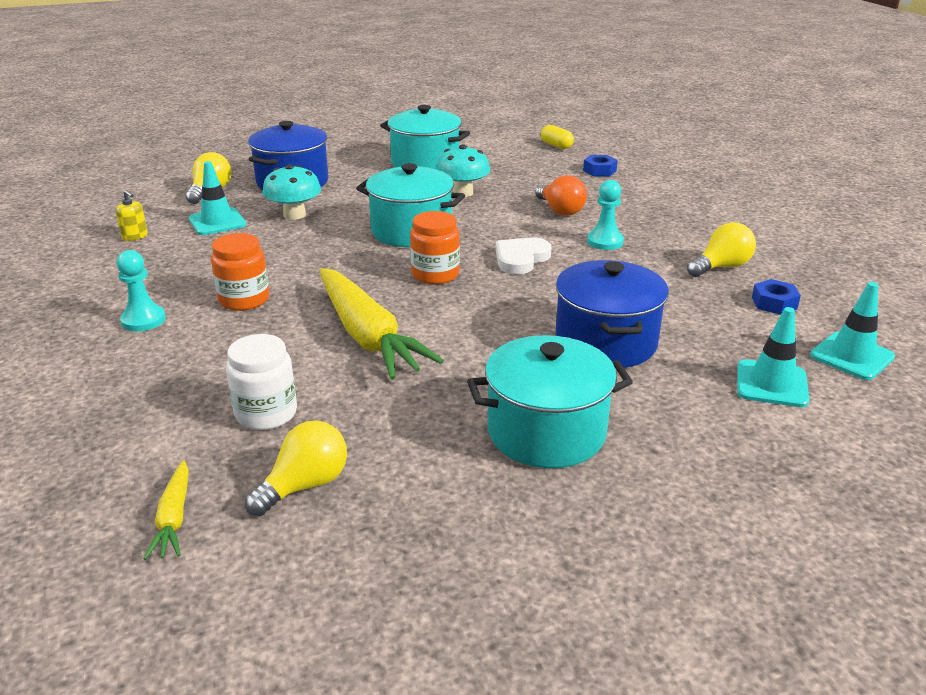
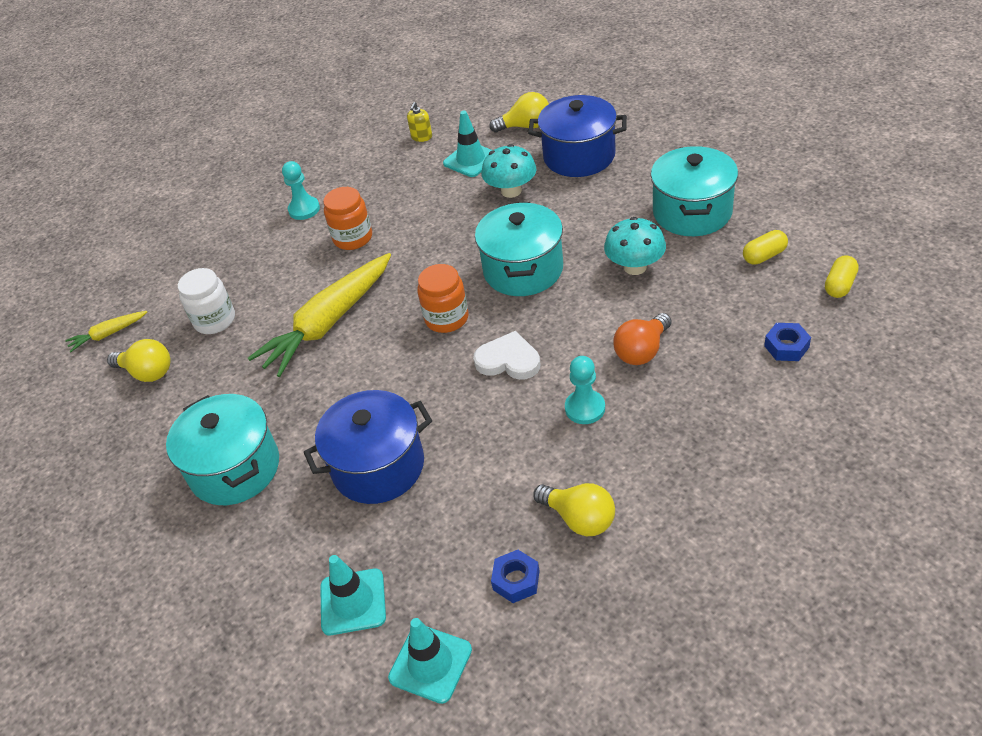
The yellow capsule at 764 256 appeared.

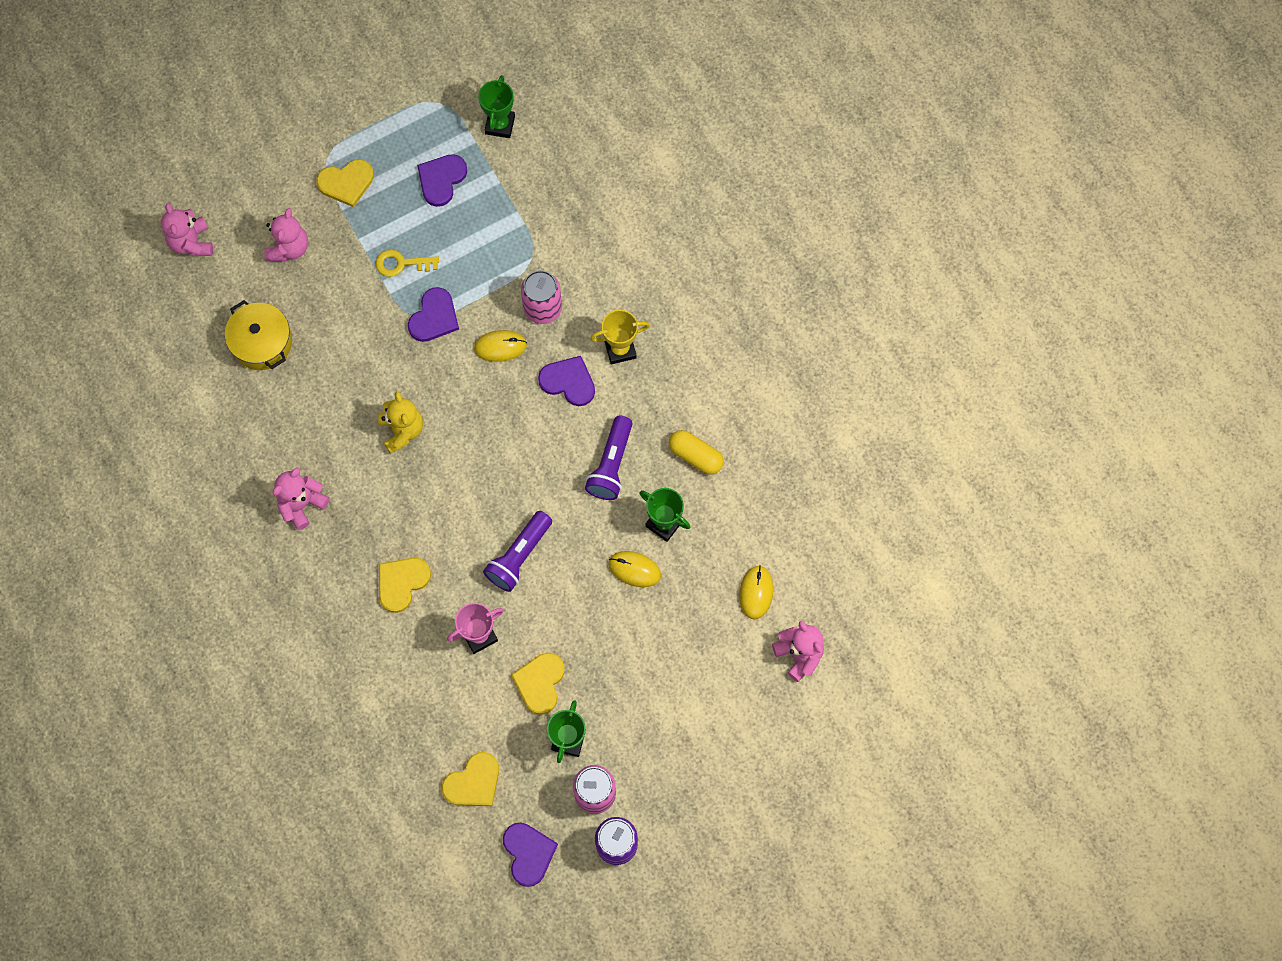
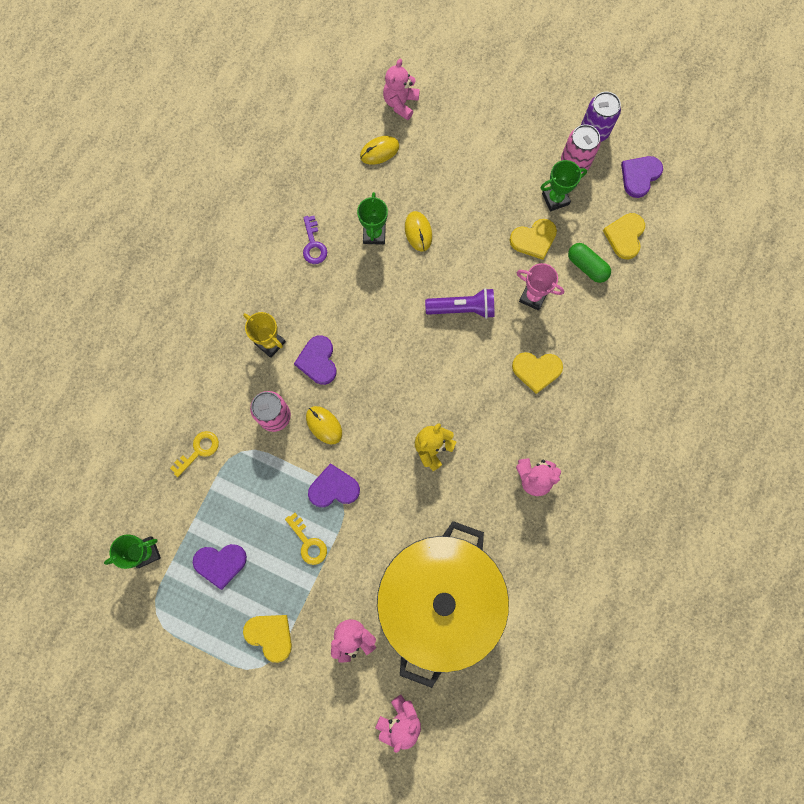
The yellow key at 198 450 appeared. The yellow capsule at 695 456 was replaced by the purple key at 313 245. The yellow pot at 262 342 changed to 2.15 times the size. The green capsule at 587 266 appeared. The yellow heart at 473 782 turned 90 degrees counterclockwise. The purple flashlight at 611 465 disappeared.

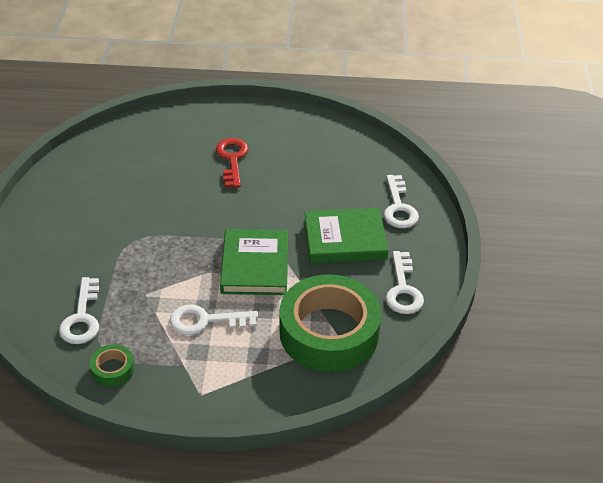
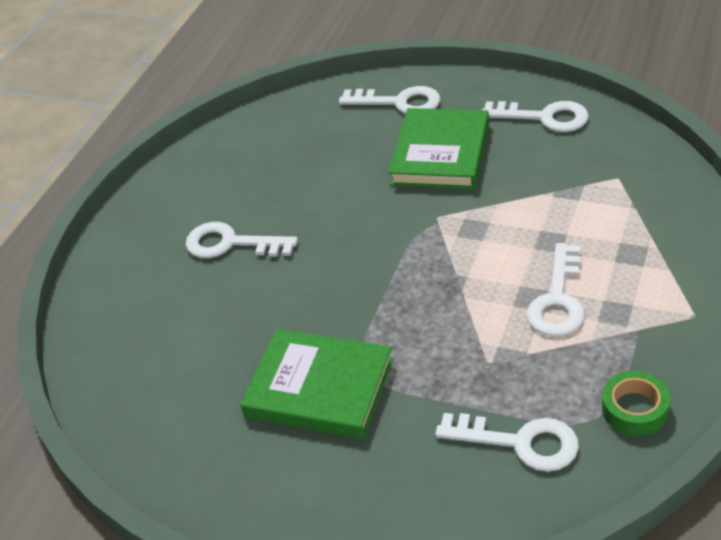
The red key at 232 159 became the white key at 231 244. The green book moved from 255 265 to 319 388. The green tape at 329 332 disappeared.

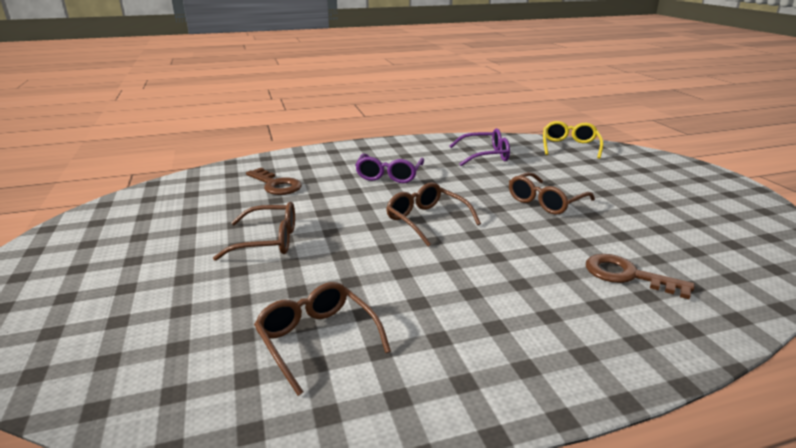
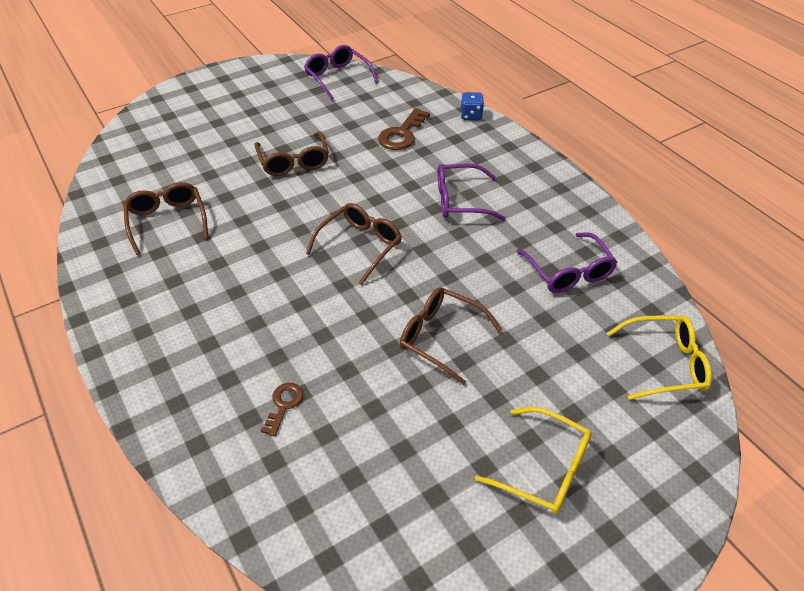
The brown glasses at 317 340 turned 60 degrees counterclockwise. The brown key at 627 275 changed to 0.60 times the size. The purple glasses at 337 77 appeared. The blue dice at 471 115 appeared. The yellow glasses at 544 469 appeared.

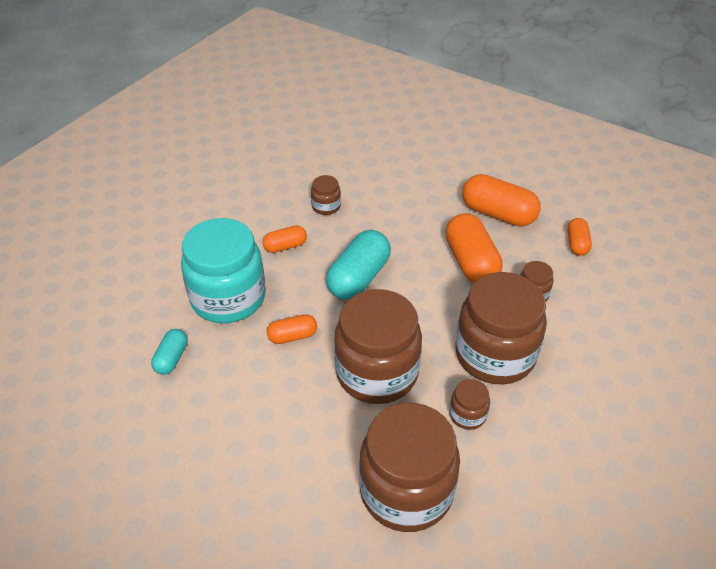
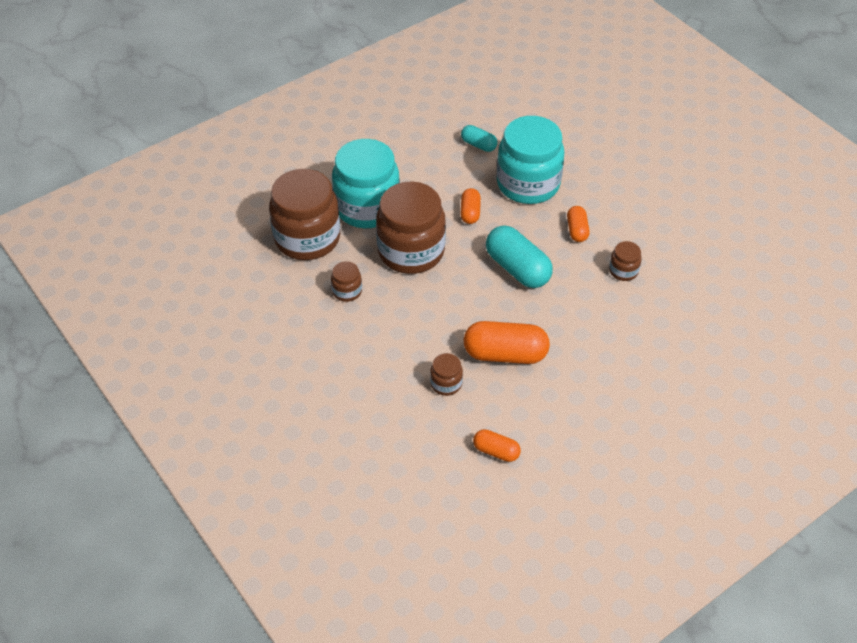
The turquoise jar at 367 207 appeared. The brown jar at 495 355 disappeared. The orange capsule at 498 214 disappeared.

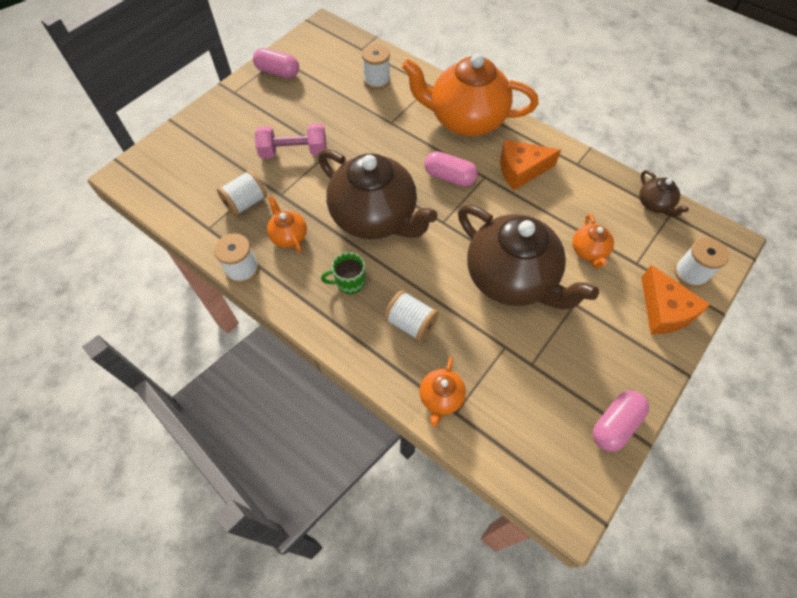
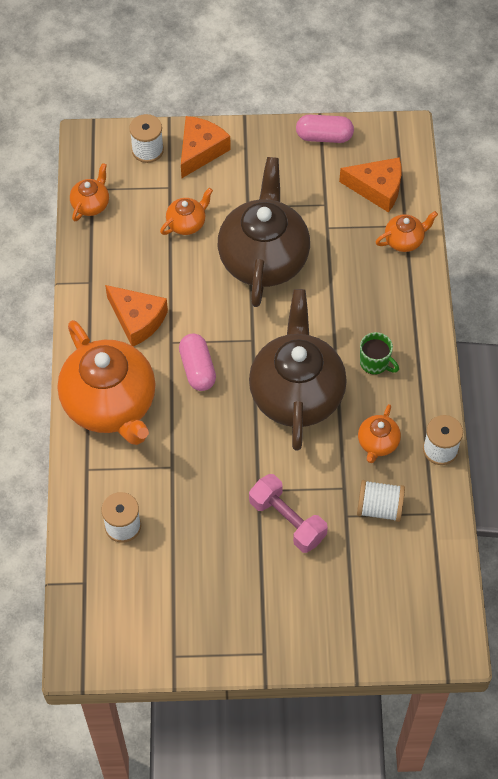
The brown teapot at 654 204 became the orange teapot at 91 204. The orange cheese at 377 188 appeared. The pink capsule at 278 72 disappeared. The white spool at 410 323 disappeared.

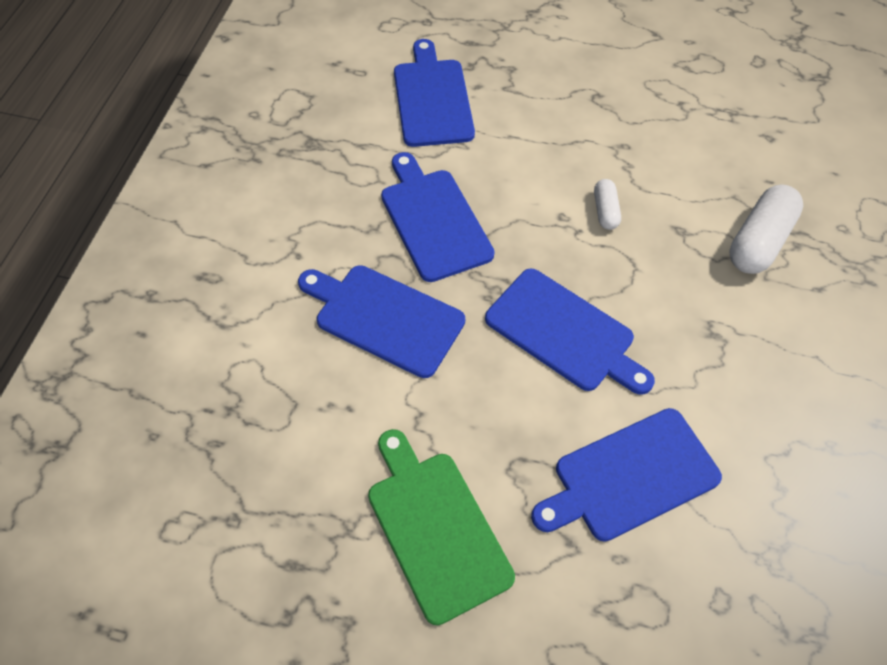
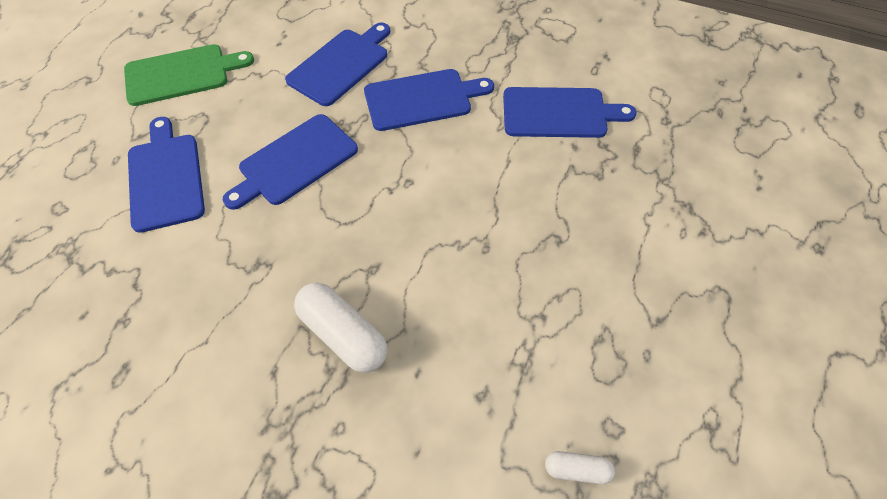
The white capsule moved from 605 211 to 577 470.

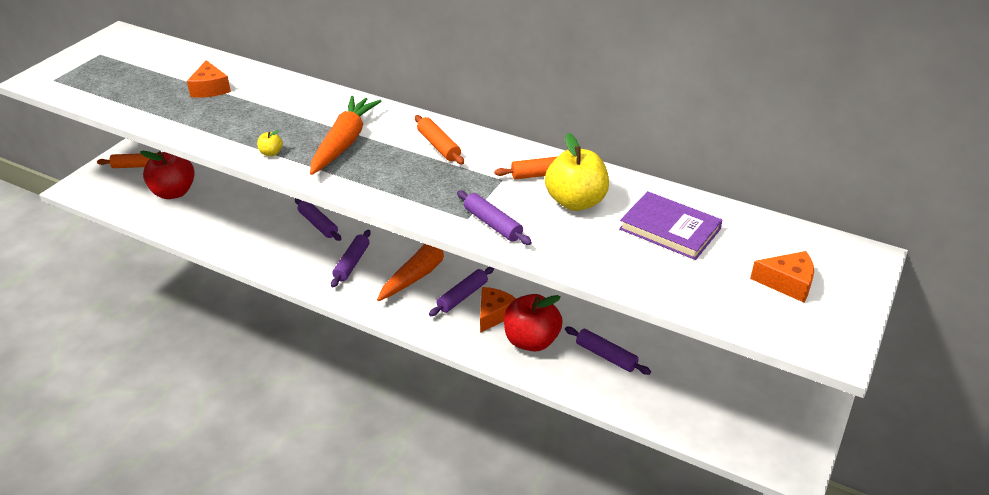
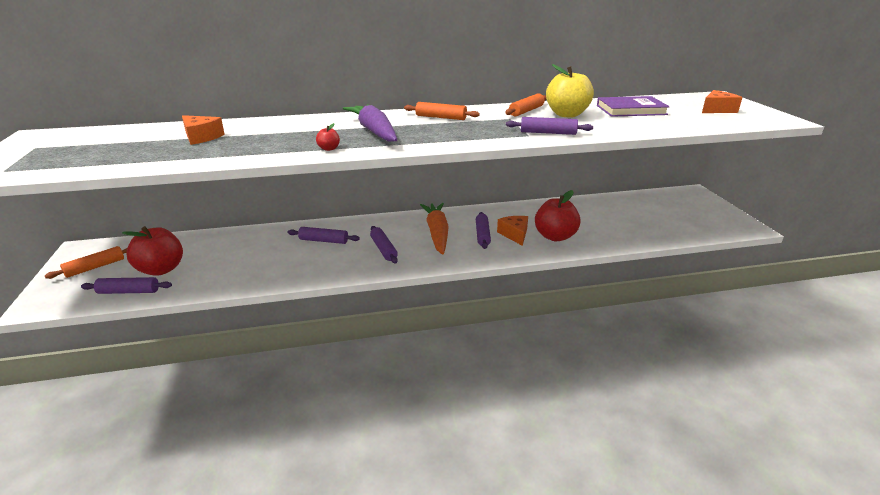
The purple rolling pin moved from 606 356 to 128 292. The yellow apple at 271 153 became the red apple at 329 149. The orange carrot at 344 142 became the purple carrot at 374 131.

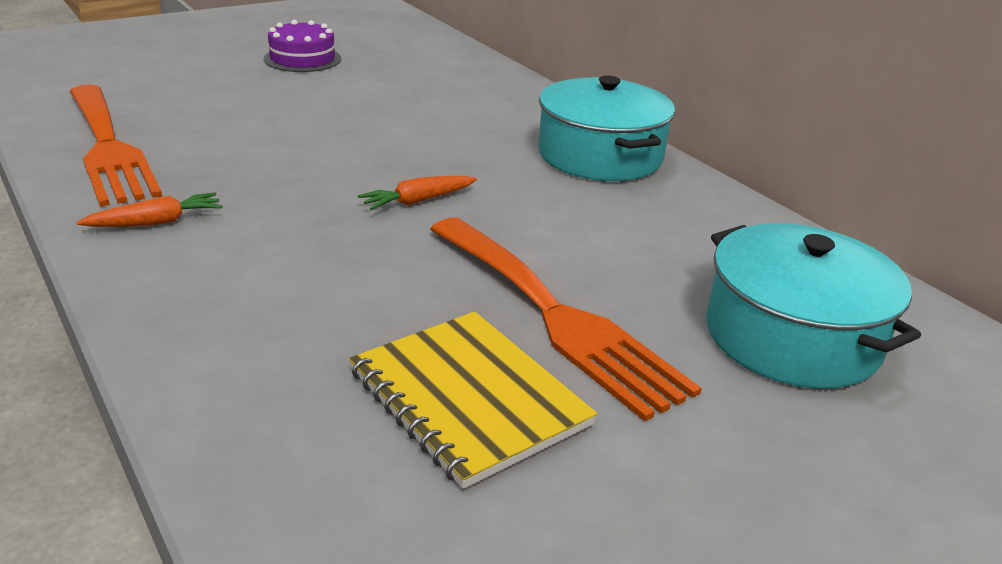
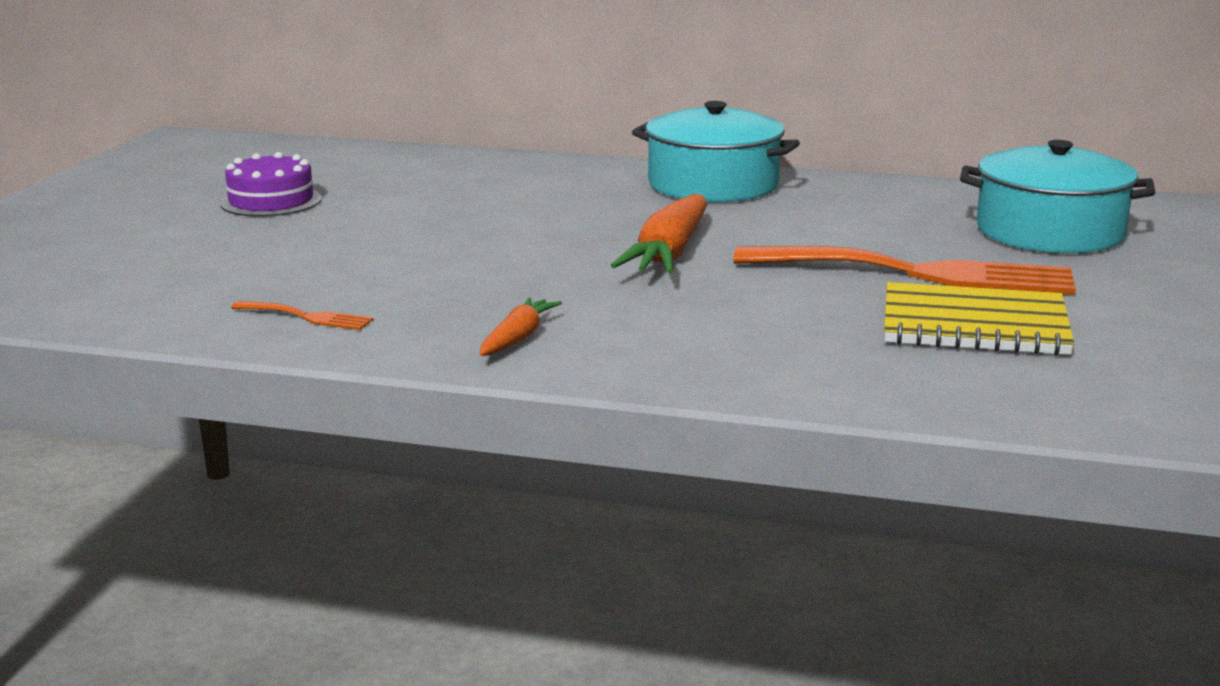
The orange fork at 108 147 changed to 0.42 times the size. The orange carrot at 418 201 changed to 1.80 times the size.

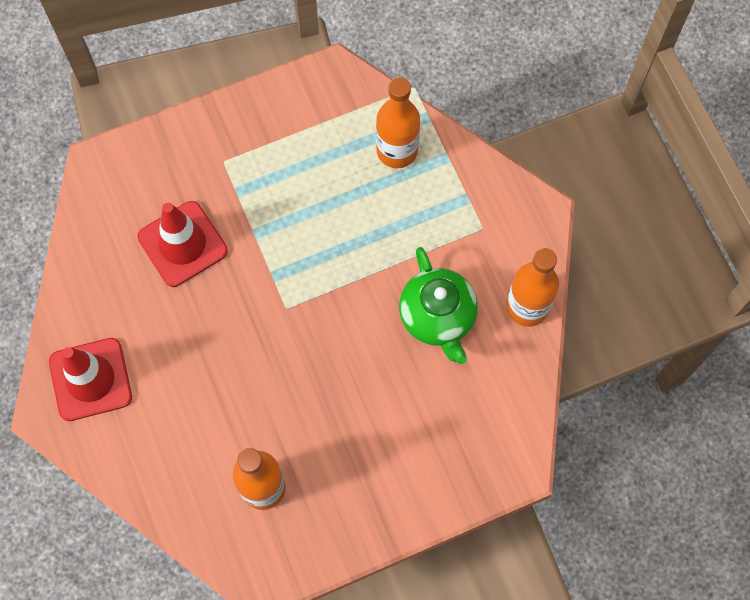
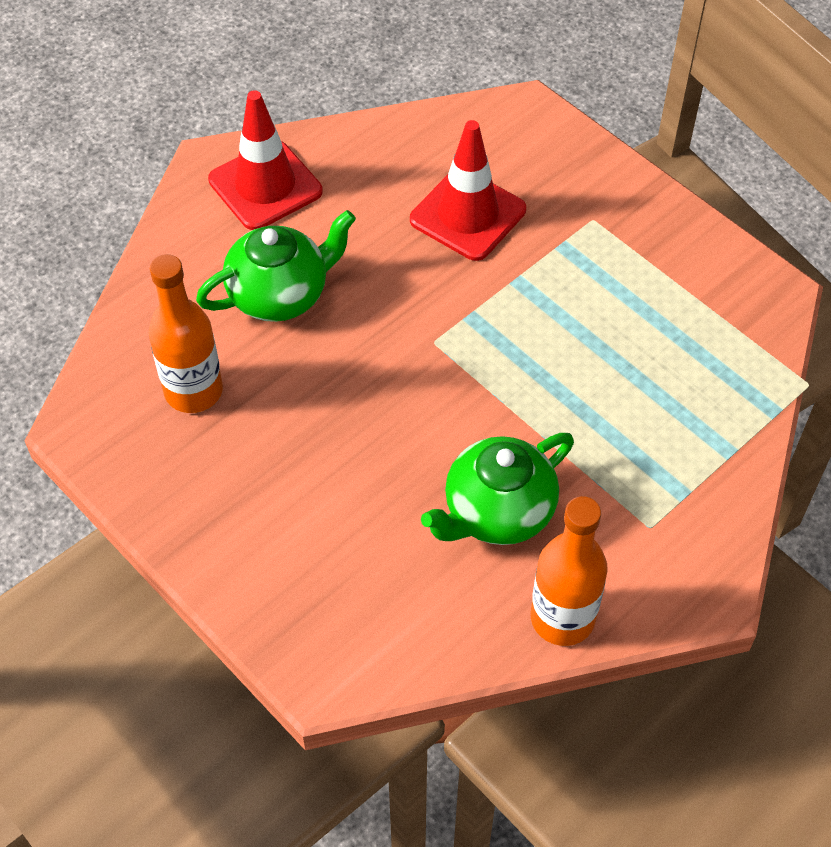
The green teapot at 280 295 appeared. The orange bottle at 397 150 disappeared.

